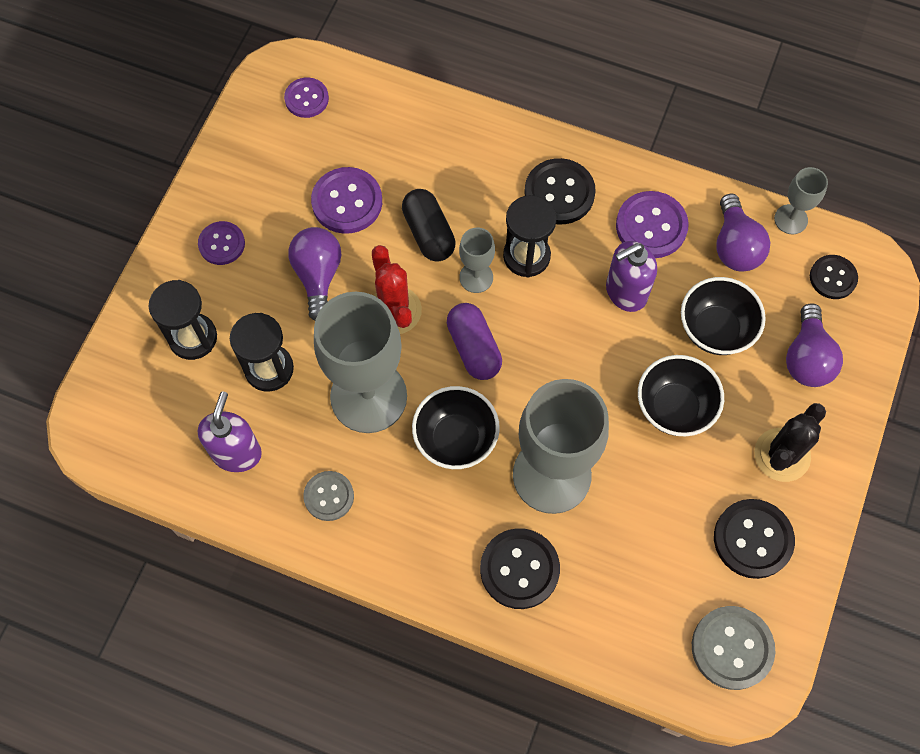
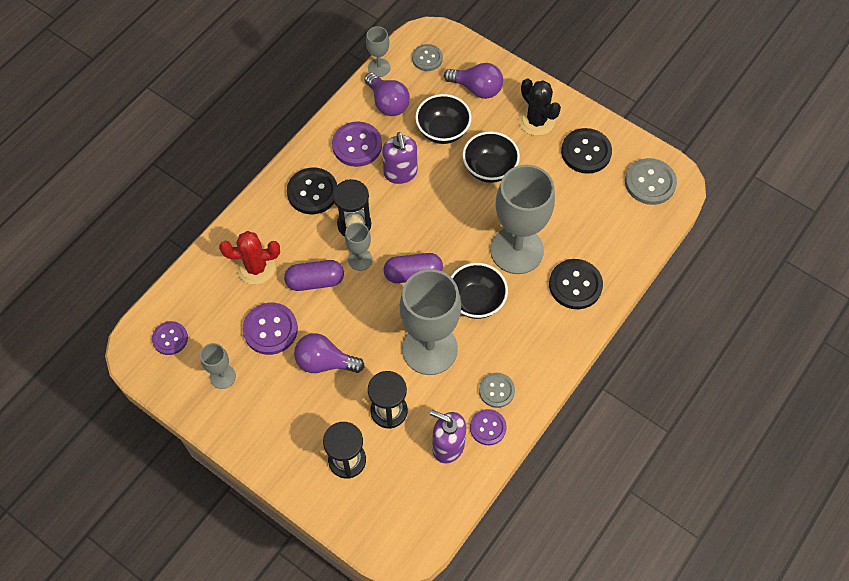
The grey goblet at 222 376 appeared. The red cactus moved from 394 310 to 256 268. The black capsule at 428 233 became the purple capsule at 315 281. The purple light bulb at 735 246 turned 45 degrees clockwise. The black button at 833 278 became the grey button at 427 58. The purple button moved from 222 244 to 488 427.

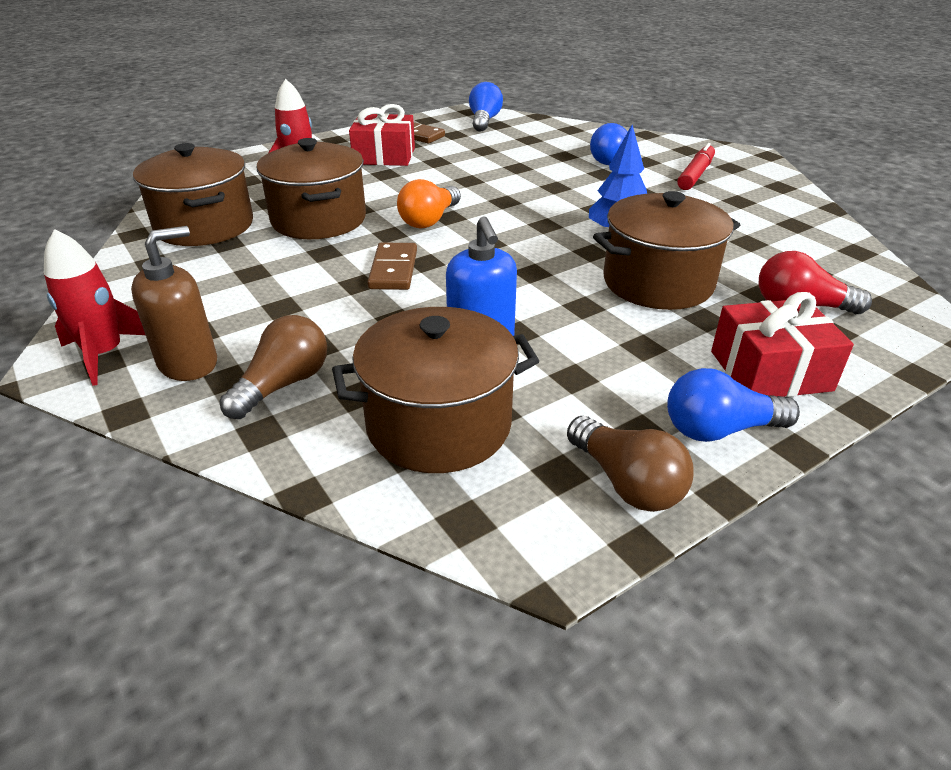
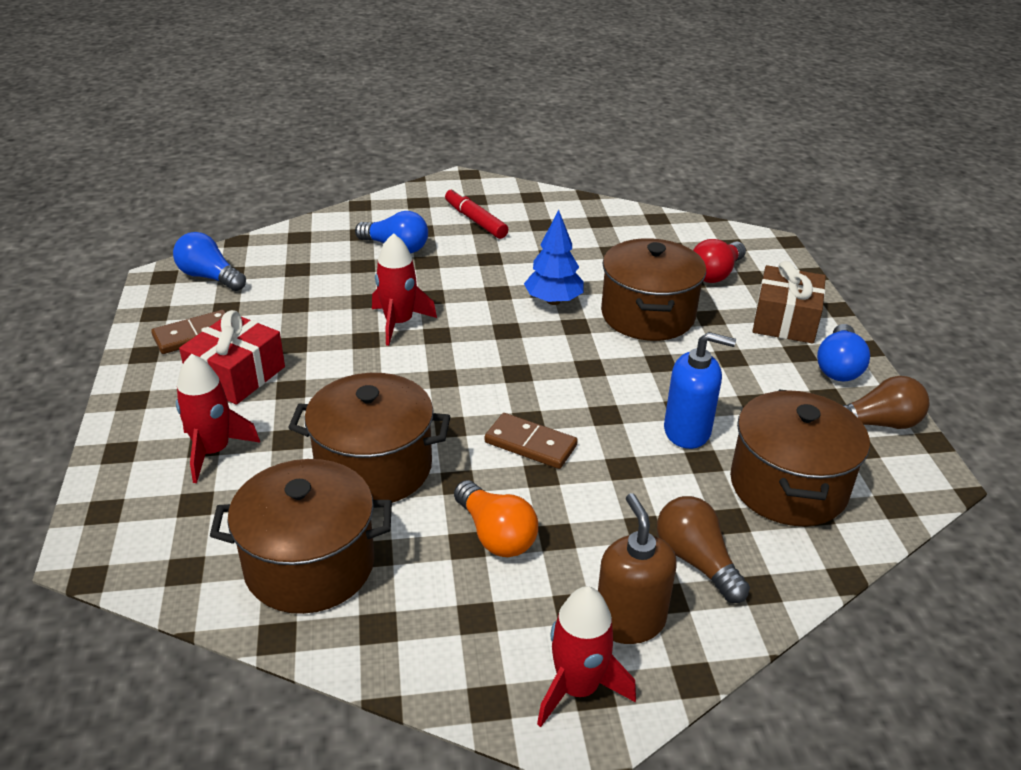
The red rocket at 399 323 appeared. The orange light bulb moved from 429 220 to 495 534. The red gift at 770 371 became the brown gift at 785 320.

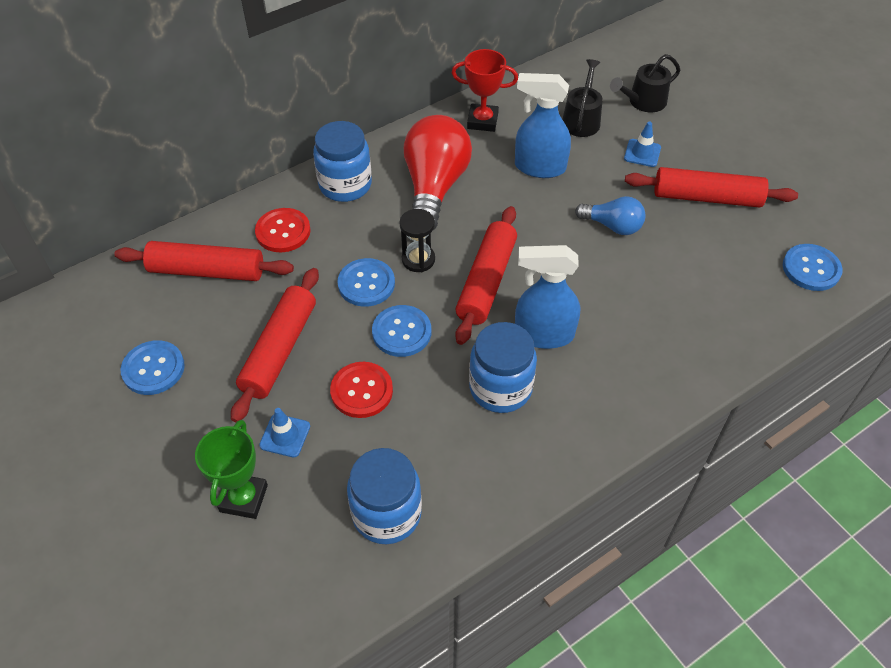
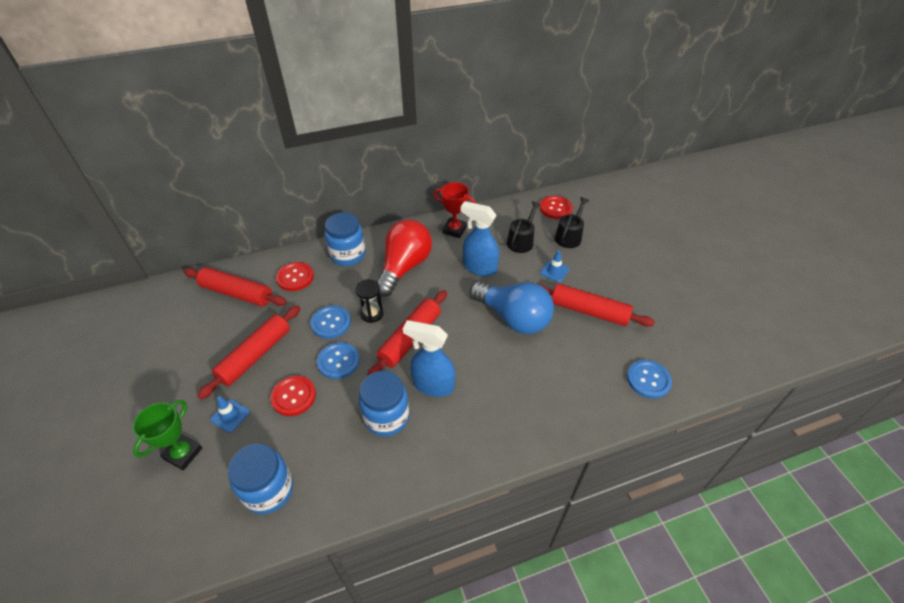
The blue light bulb at 612 226 changed to 1.84 times the size. The red button at 555 208 appeared. The black watering can at 643 102 turned 135 degrees clockwise. The blue button at 153 369 disappeared.

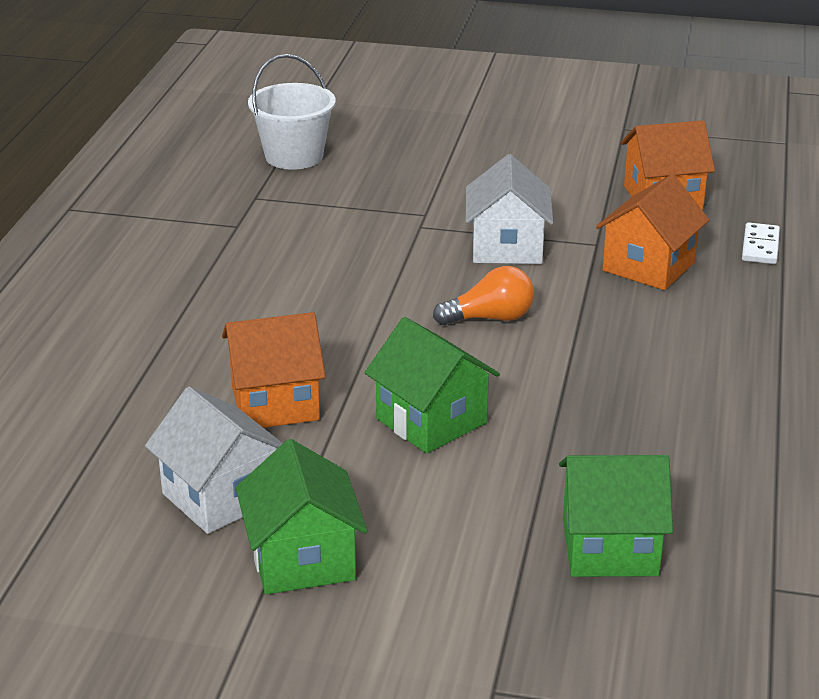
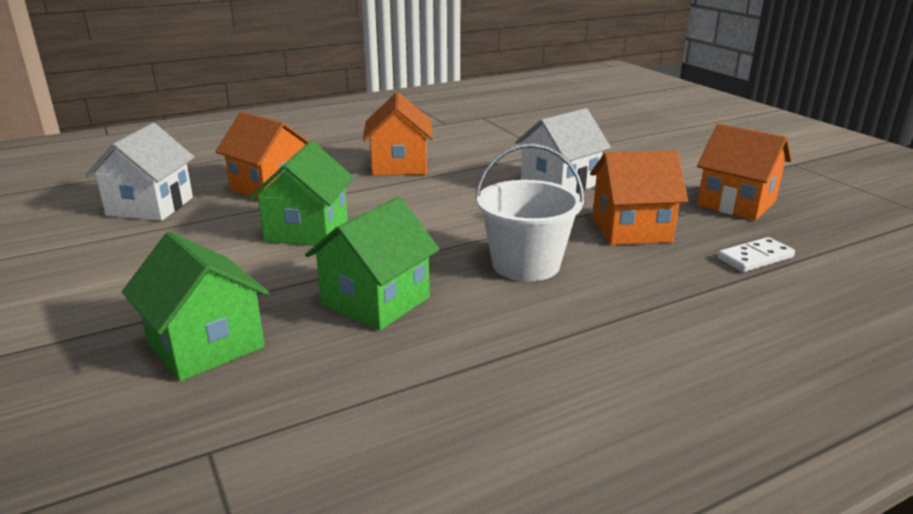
The green house moved from 302 559 to 376 301. The orange house at 399 166 appeared. The white bucket moved from 294 156 to 526 264. The orange light bulb at 490 318 disappeared.

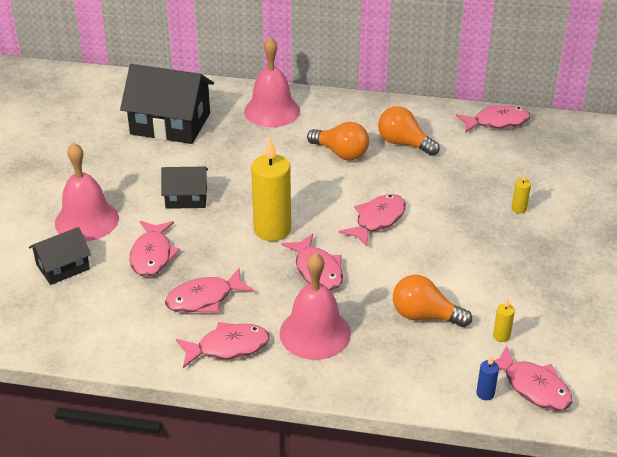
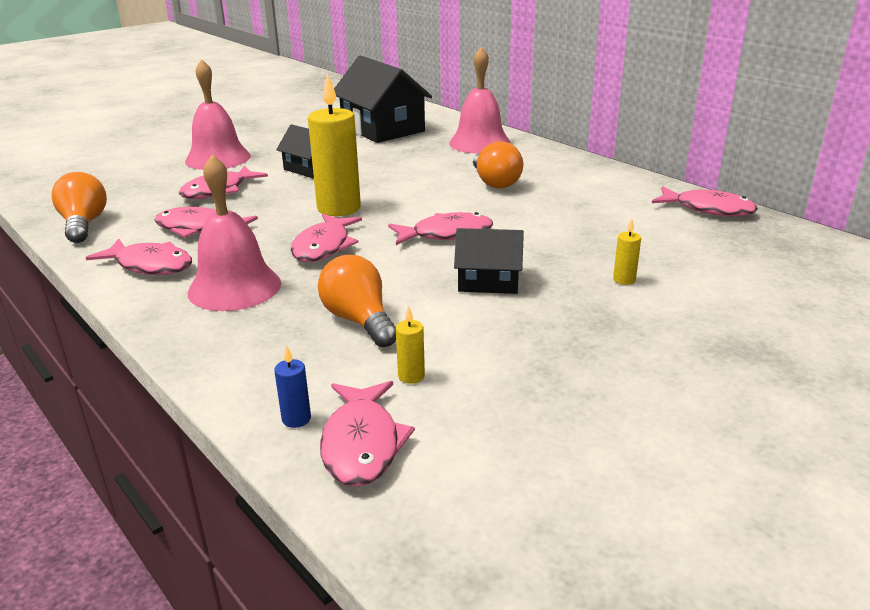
The orange light bulb moved from 404 143 to 84 224. The black house moved from 63 267 to 488 281.

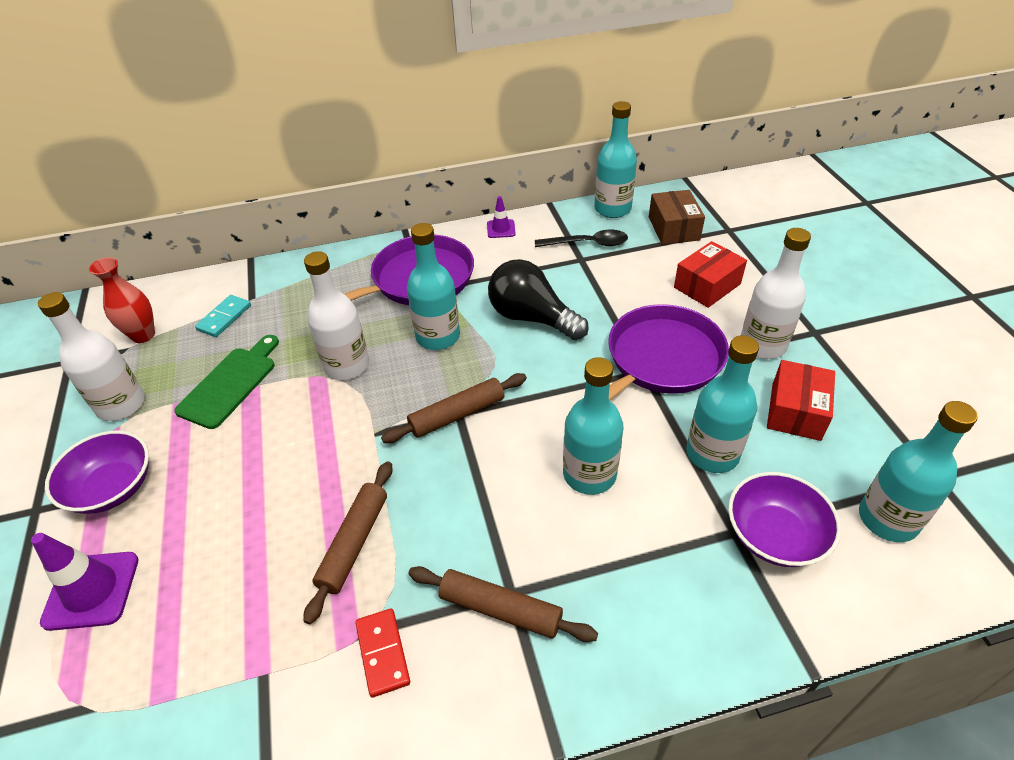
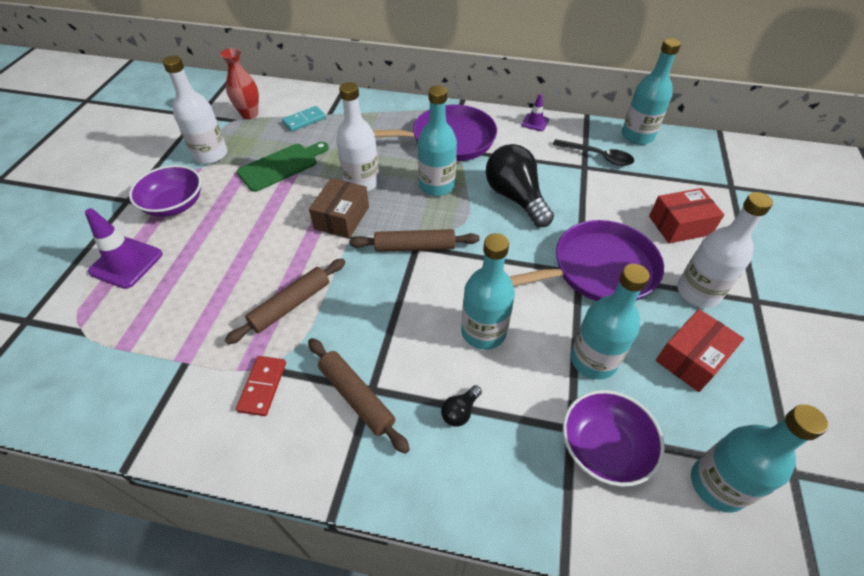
The brown box moved from 673 228 to 342 218. The black light bulb at 460 411 appeared.

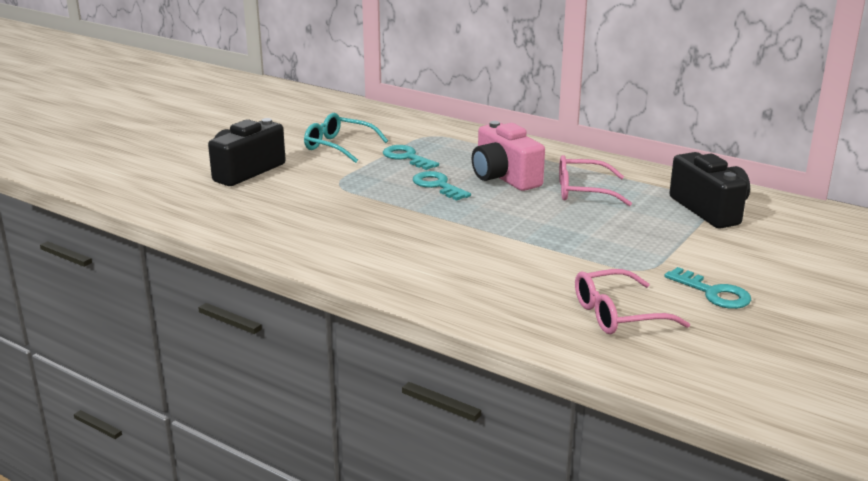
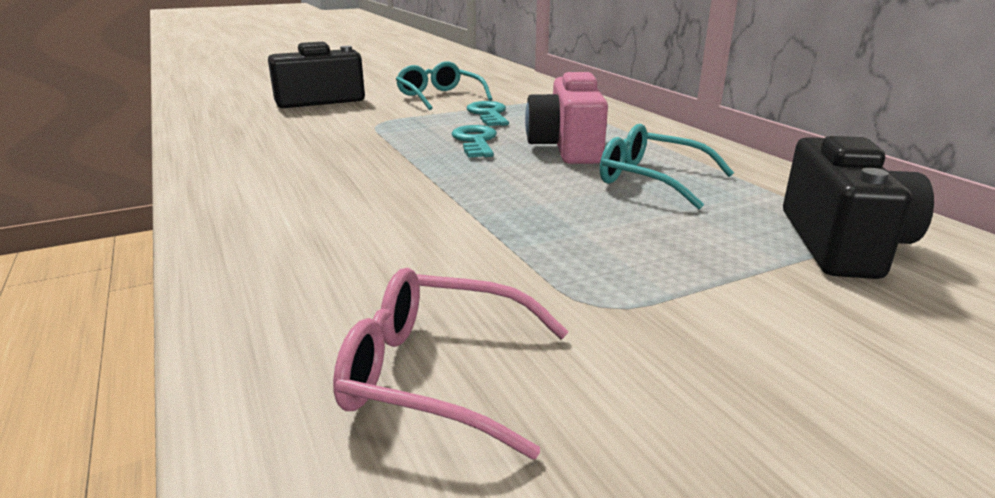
The pink glasses at 583 191 became the turquoise glasses at 651 179. The turquoise key at 713 293 disappeared.

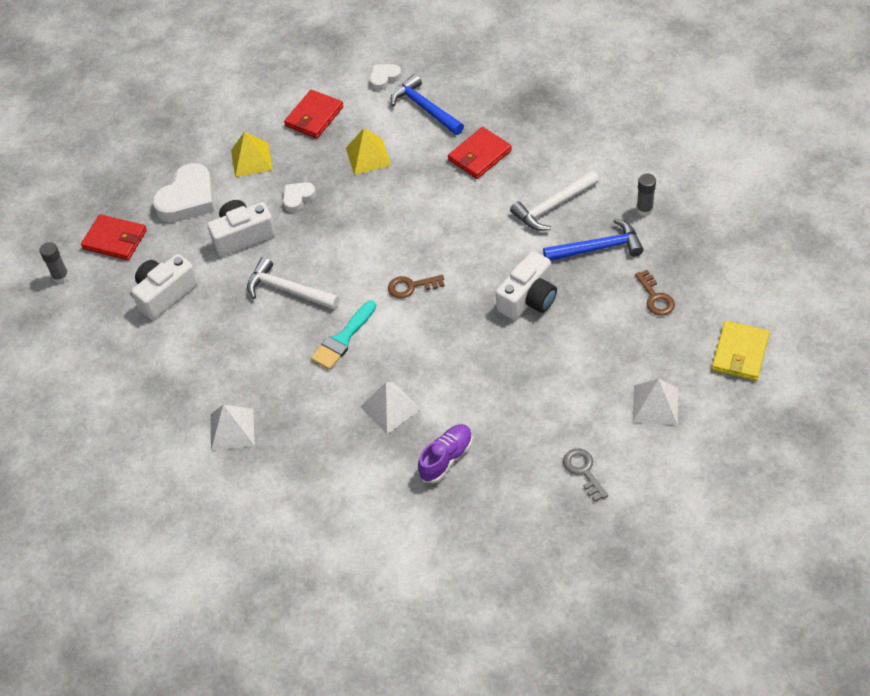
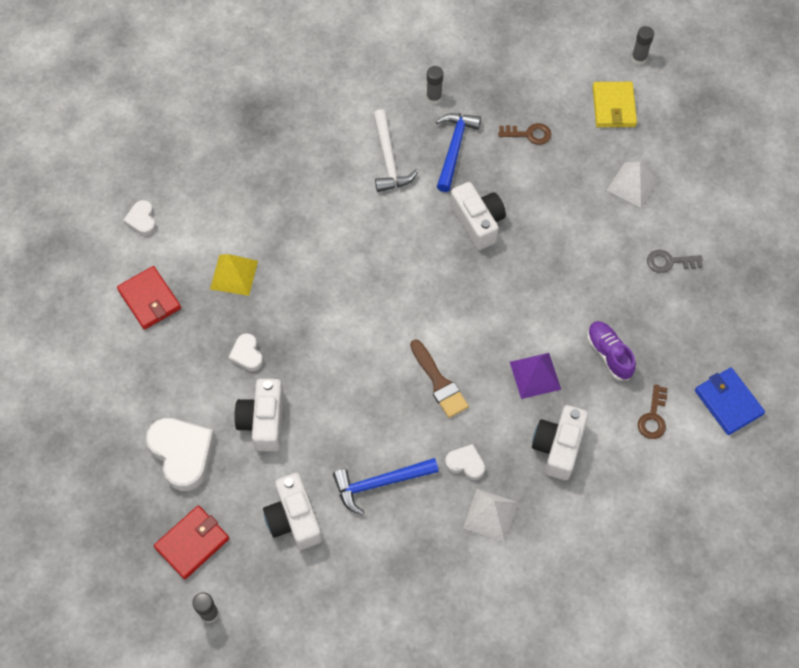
The blue hammer moved from 425 108 to 380 483. The turquoise brush at 343 339 became the brown brush at 439 383. The white heart at 465 463 appeared. The white pyramid at 390 408 became the purple pyramid at 535 375. The white camera at 558 447 appeared. The yellow wallet at 740 353 turned 45 degrees clockwise. The grey glue stick at 638 58 appeared. The brown key moved from 411 286 to 653 417. The blue wallet at 728 402 appeared. The yellow pyramid at 251 159 disappeared. The white hammer at 287 290 disappeared. The red wallet at 479 155 disappeared.

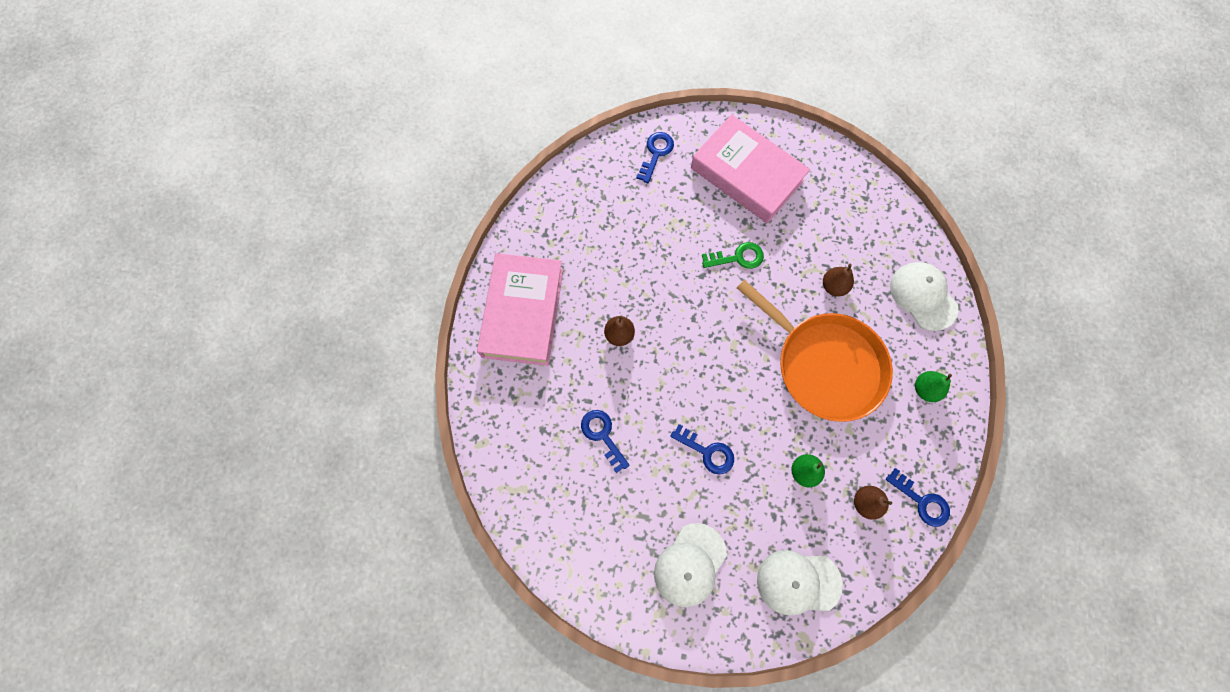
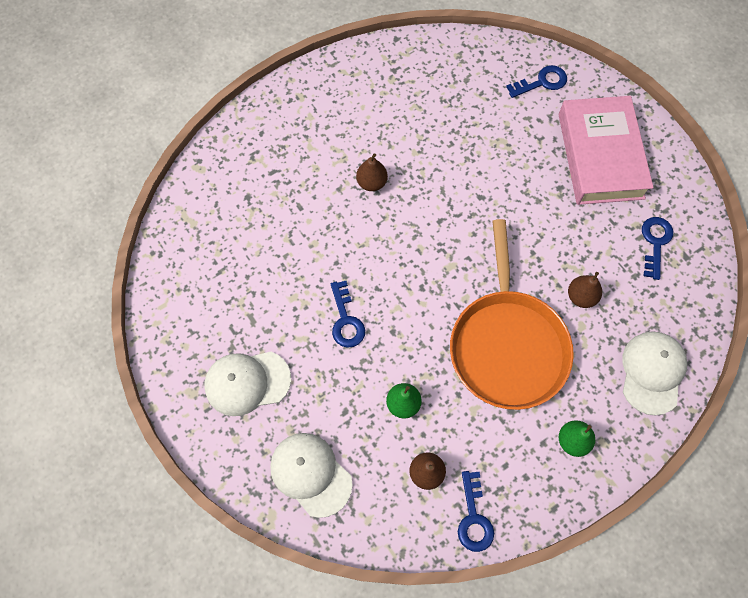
The blue key moved from 602 435 to 655 243. The pink book at 523 312 disappeared. The green key at 738 257 disappeared.

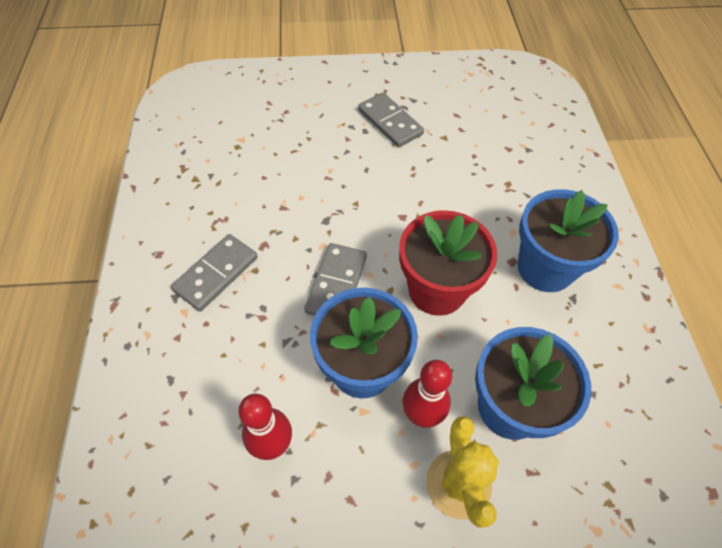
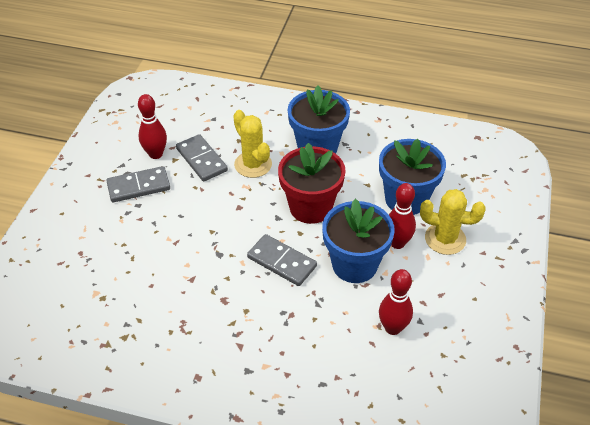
The red bowling pin at 156 154 appeared. The grey domino moved from 216 274 to 201 160. The yellow cactus at 253 164 appeared.

